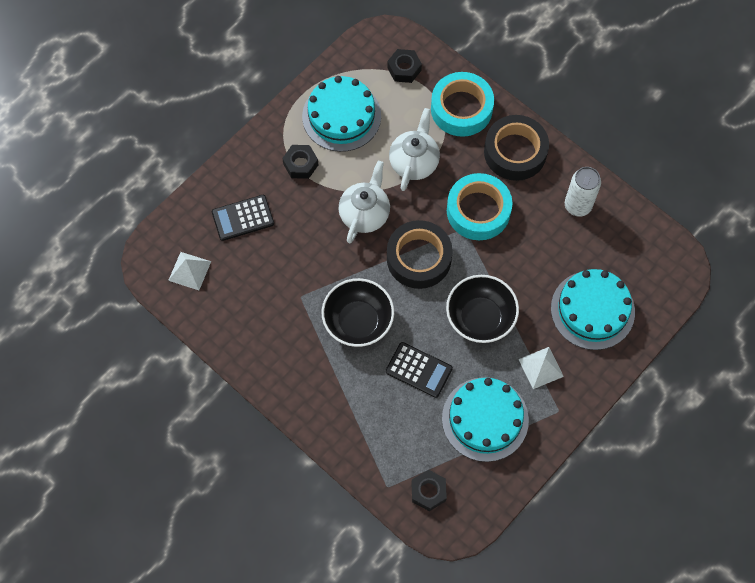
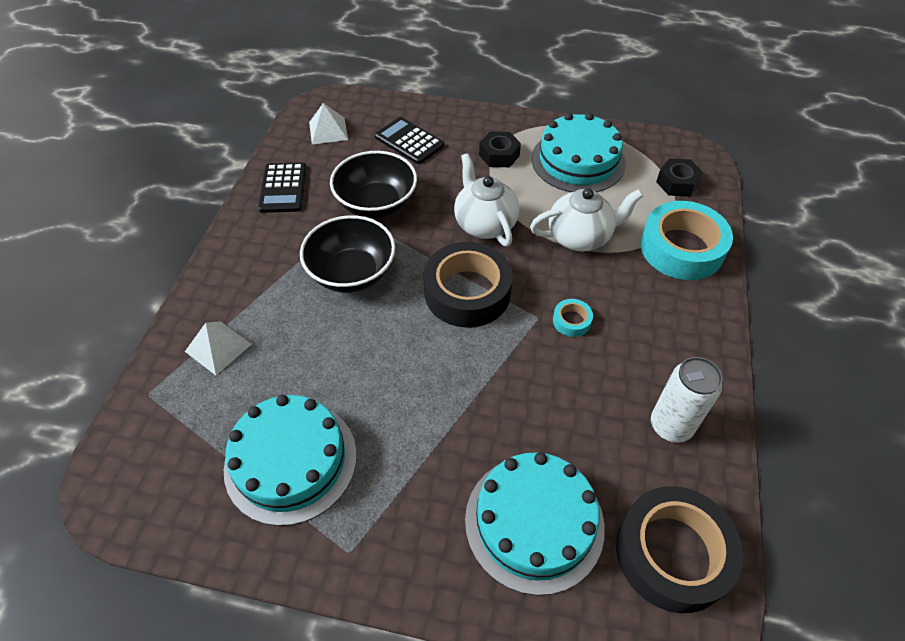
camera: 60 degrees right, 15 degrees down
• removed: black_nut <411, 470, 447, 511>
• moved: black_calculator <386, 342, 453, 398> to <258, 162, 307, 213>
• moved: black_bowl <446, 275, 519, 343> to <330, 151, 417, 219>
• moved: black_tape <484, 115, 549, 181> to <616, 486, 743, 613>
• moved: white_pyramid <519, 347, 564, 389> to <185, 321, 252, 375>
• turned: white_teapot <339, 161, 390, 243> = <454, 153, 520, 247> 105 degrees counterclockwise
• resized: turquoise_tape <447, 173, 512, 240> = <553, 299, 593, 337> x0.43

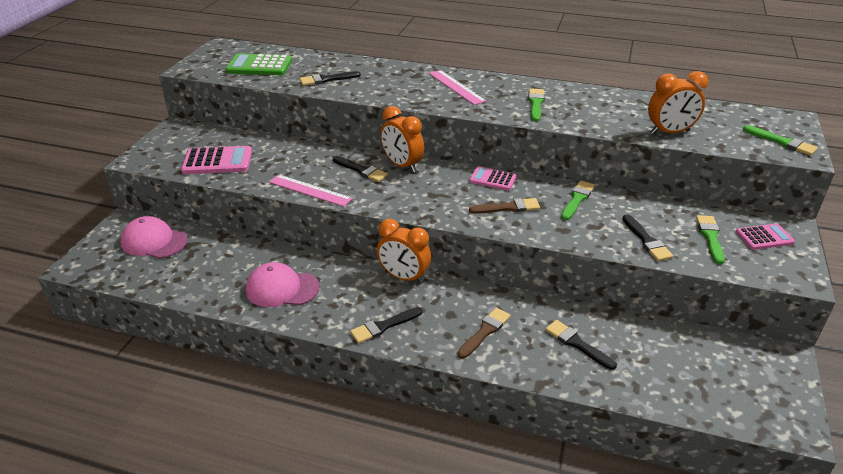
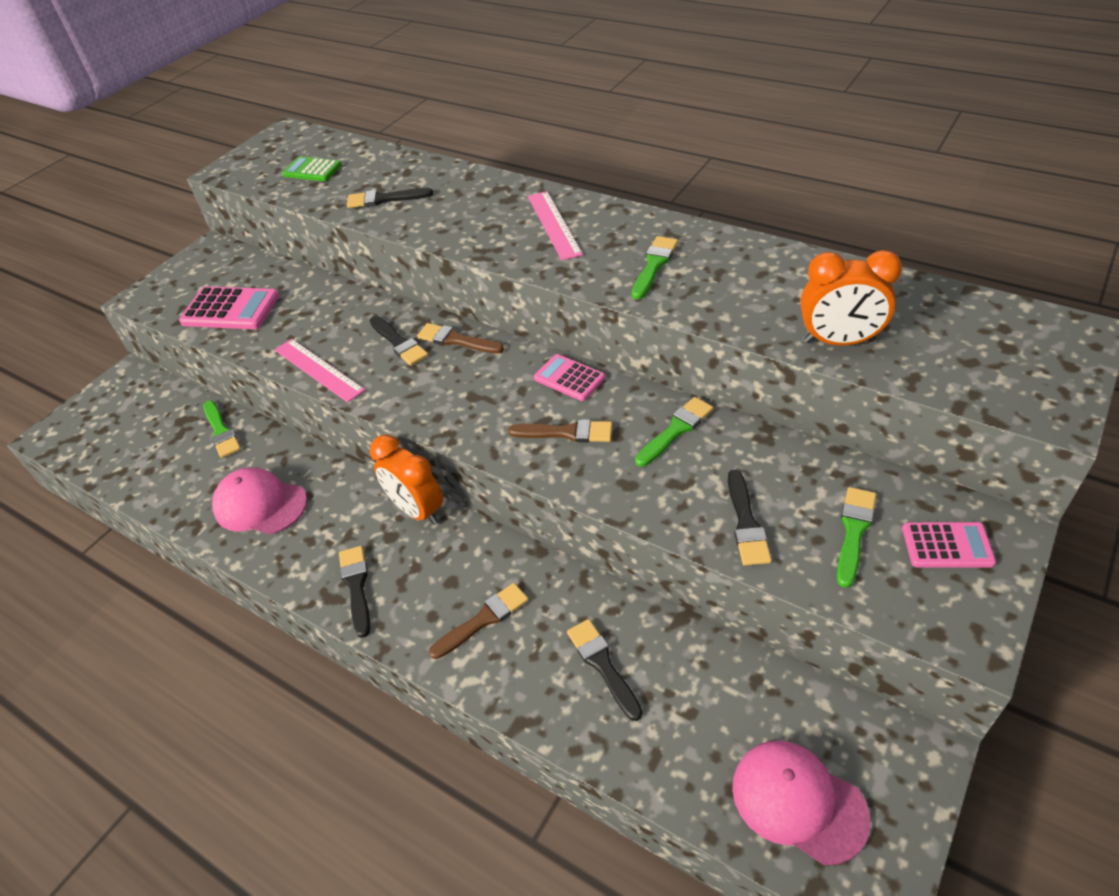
camera: 20 degrees right, 10 degrees up
• moved: pink_cap <121, 216, 188, 258> to <732, 741, 870, 865>
• moved: green_brush <743, 125, 818, 155> to <203, 401, 241, 458>
• replaced: orange_clock <381, 106, 424, 173> to brown_brush <417, 323, 504, 354>
• turned: black_brush <350, 307, 422, 343> = <339, 546, 370, 638> 90 degrees clockwise
• resized: green_calculator <226, 53, 292, 75> = <282, 157, 342, 181> x0.63

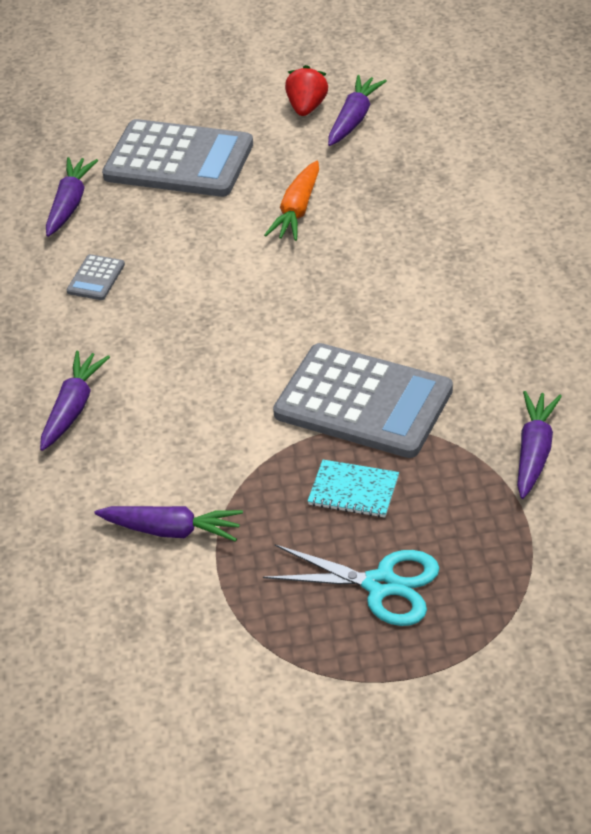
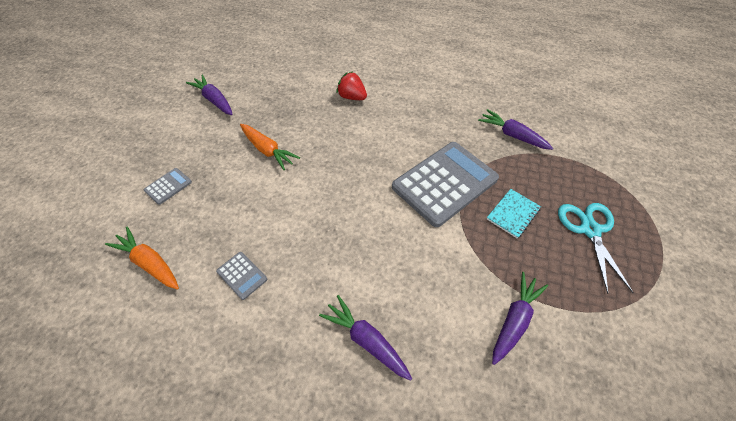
camera: 70 degrees left, 10 degrees up
• moved: red_strawberry <285, 65, 328, 116> to <336, 72, 367, 100>
• recoloured: purple_carrot <46, 157, 98, 237> to orange_carrot <105, 227, 179, 290>
• turned: turquoise_scissors <263, 545, 440, 626> = <558, 203, 634, 294> 45 degrees counterclockwise
• resized: grey_calculator <102, 119, 253, 197> = <143, 168, 192, 205> x0.41

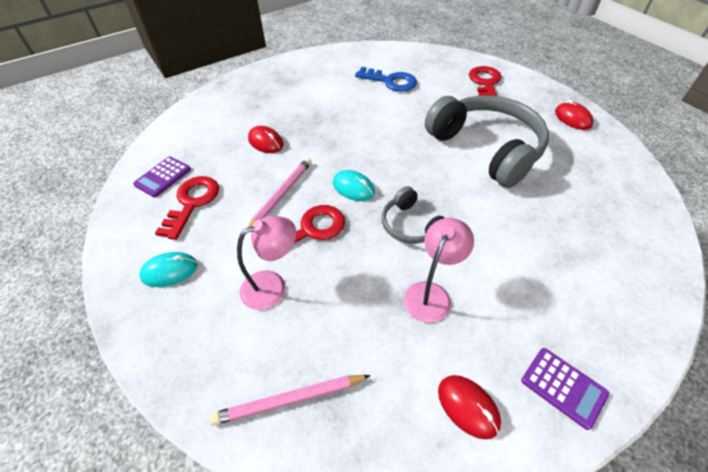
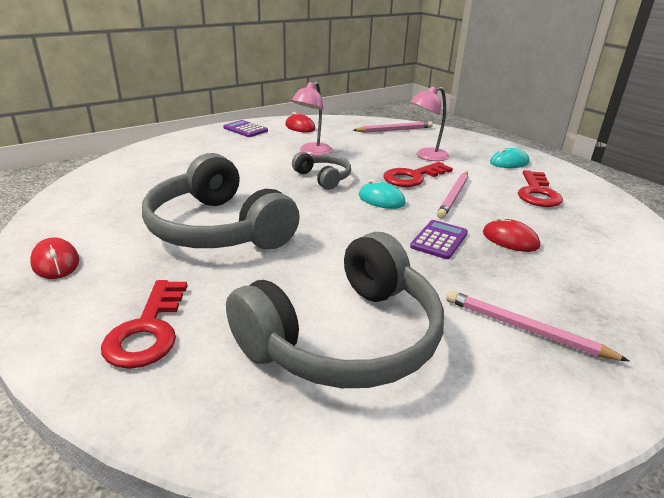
camera: 175 degrees right, 20 degrees down
• added: pink_pencil <446, 290, 630, 362>
• moved: purple_calculator <133, 157, 191, 197> to <410, 220, 468, 259>
• replaced: blue_key <355, 67, 417, 92> to grey_headphones <226, 232, 444, 388>

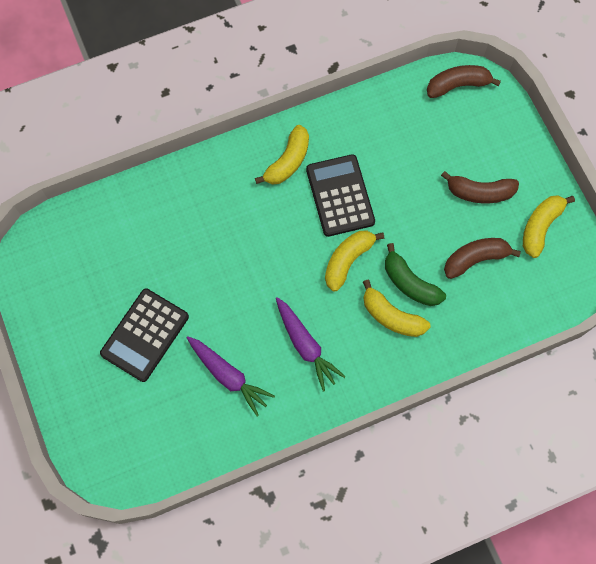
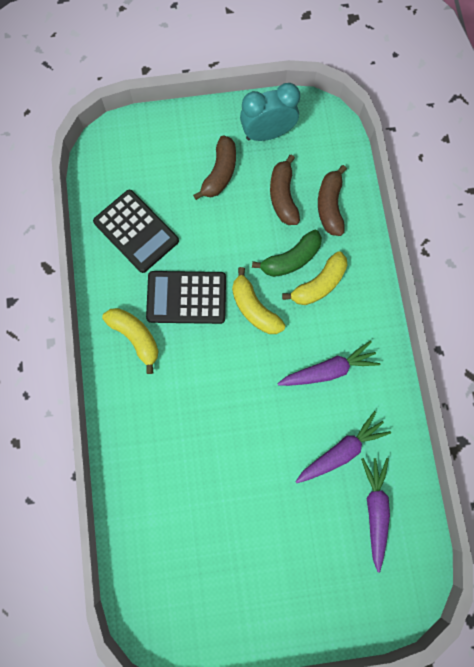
camera: 75 degrees left, 5 degrees up
• added: purple_carrot <361, 458, 390, 572>
• moved: black_calculator <100, 288, 189, 382> to <93, 190, 179, 273>
• moved: brown_banana <427, 65, 501, 98> to <318, 165, 347, 236>
• replaced: yellow_banana <523, 195, 575, 258> to turquoise_clock <240, 83, 300, 141>

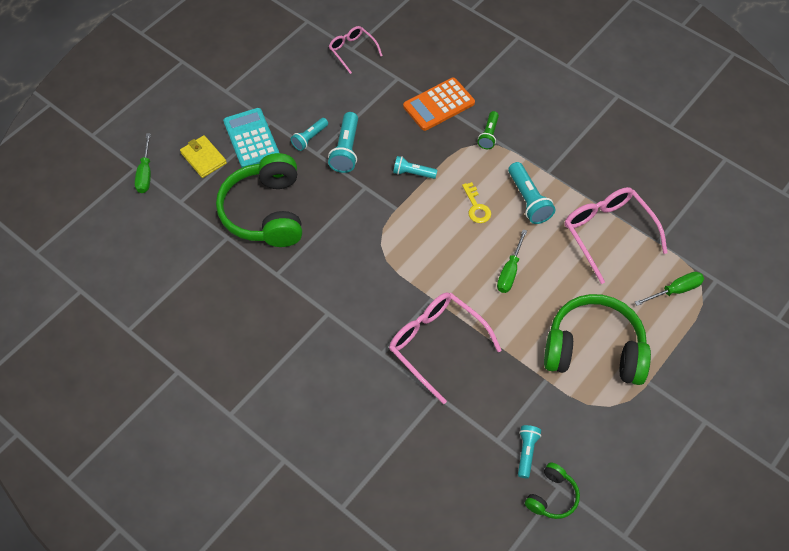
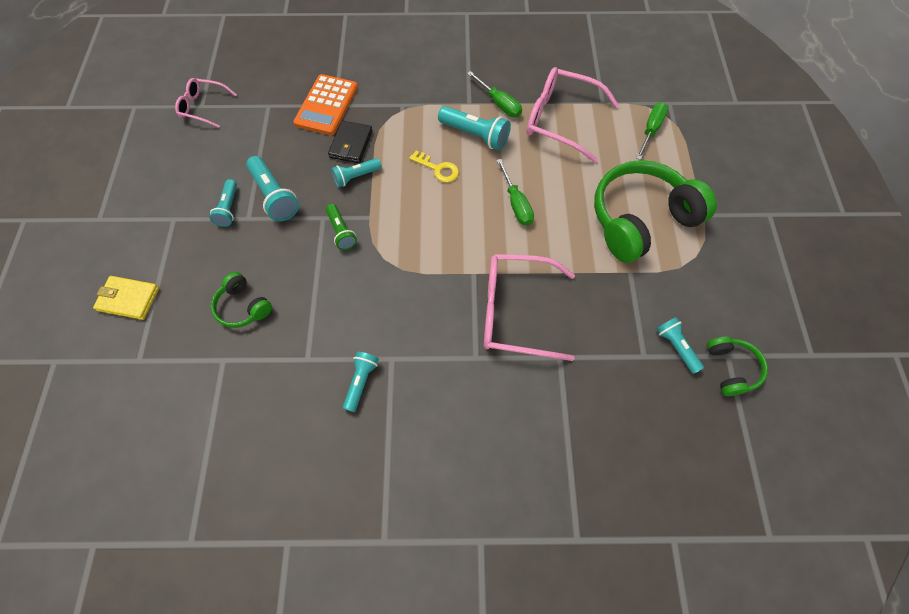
camera: 40 degrees left, 5 degrees up
• removed: turquoise_calculator <223, 108, 279, 168>
• added: black_wallet <328, 121, 373, 163>
• added: turquoise_flashlight <343, 352, 379, 412>
• moved: green_screwdriver <135, 133, 151, 193> to <467, 71, 522, 117>
• moved: green_flashlight <478, 111, 499, 149> to <326, 204, 357, 250>
• resized: green_headphones <216, 153, 302, 247> = <211, 272, 272, 328> x0.48

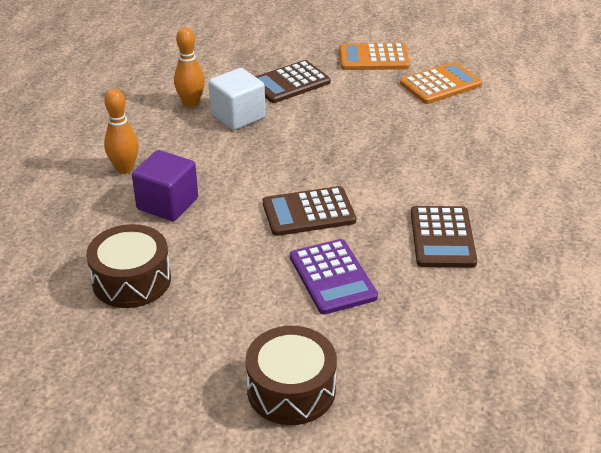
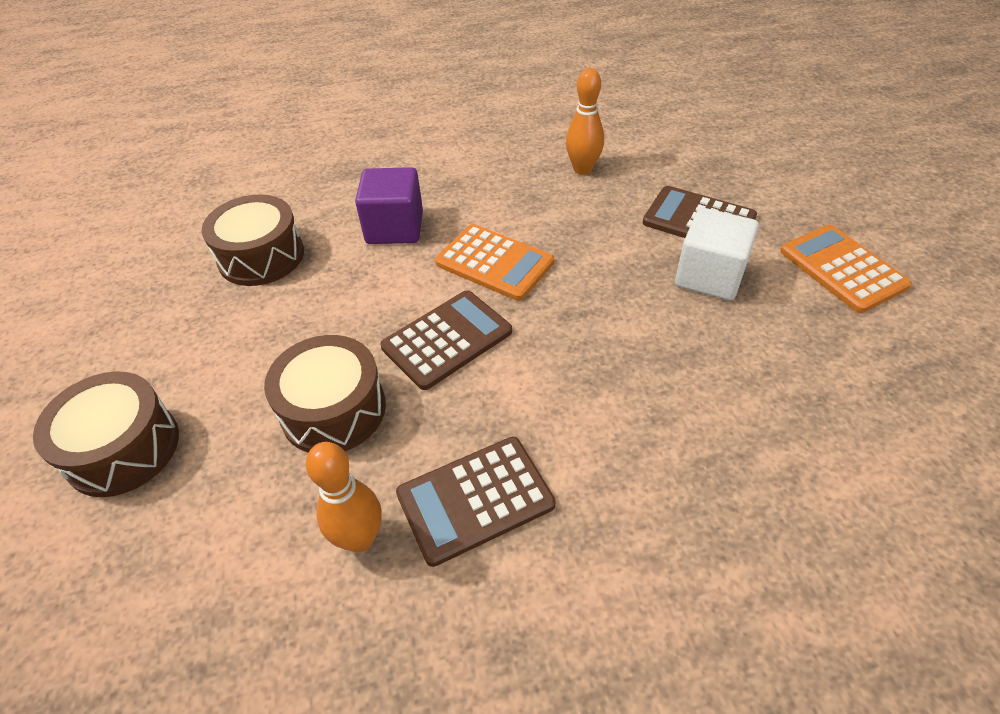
camera: 65 degrees right, 10 degrees up
• moved: orange_bowling_pin <104, 88, 139, 174> to <306, 442, 382, 552>
• moved: white_cube <209, 68, 265, 130> to <675, 208, 759, 300>
• moved: orange_calculator <400, 62, 482, 104> to <435, 224, 554, 301>
• replaced: purple_calculator <290, 239, 378, 314> to brown_drum <264, 335, 386, 453>
• turned: brown_calculator <263, 186, 356, 236> = <380, 290, 512, 390> 90 degrees clockwise

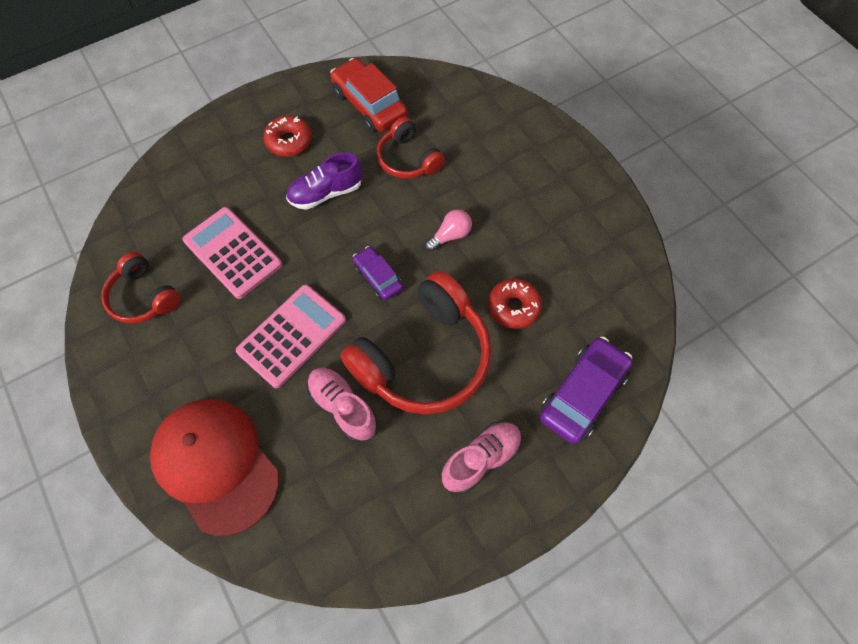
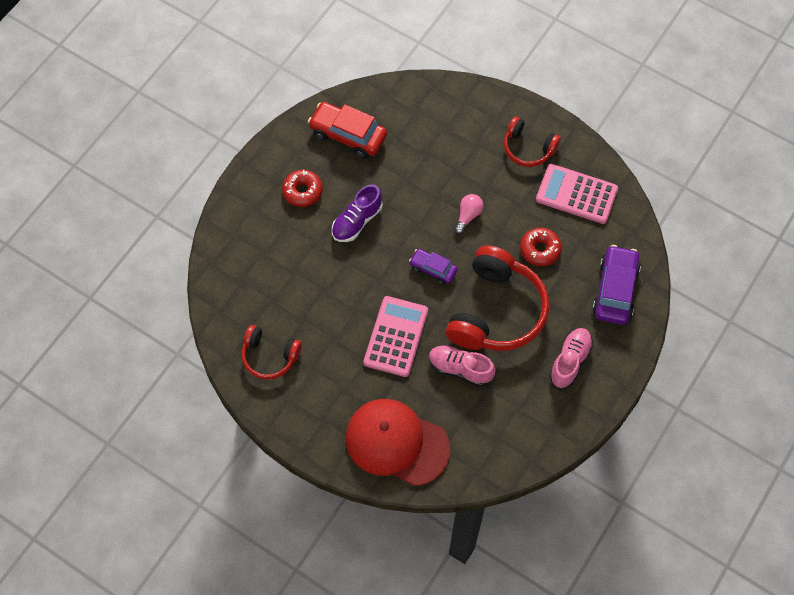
camera: 25 degrees left, 0 degrees up
• moved: pink_calculator <182, 207, 282, 299> to <536, 164, 618, 224>
• moved: red_headphones <377, 117, 445, 179> to <504, 117, 561, 167>

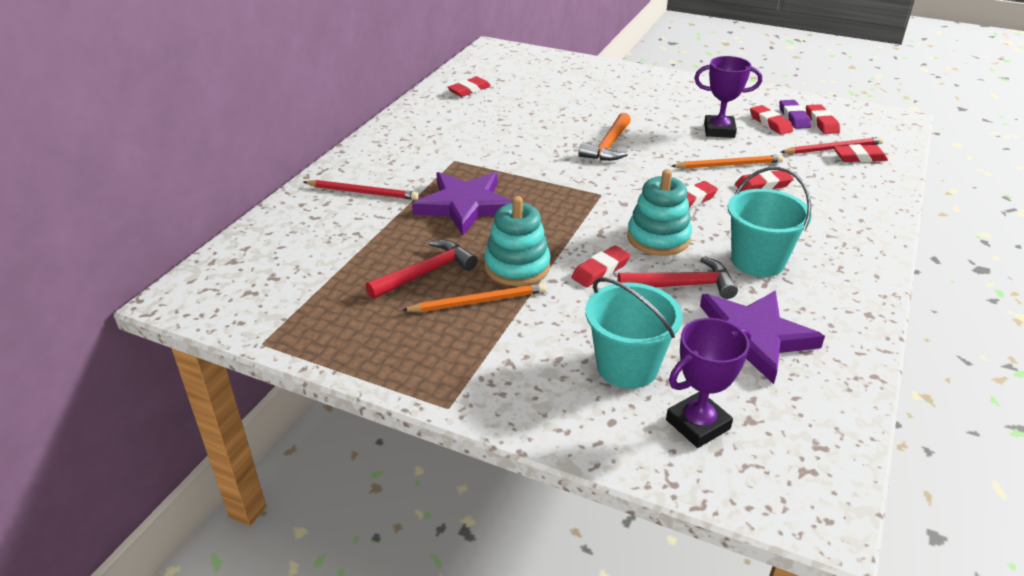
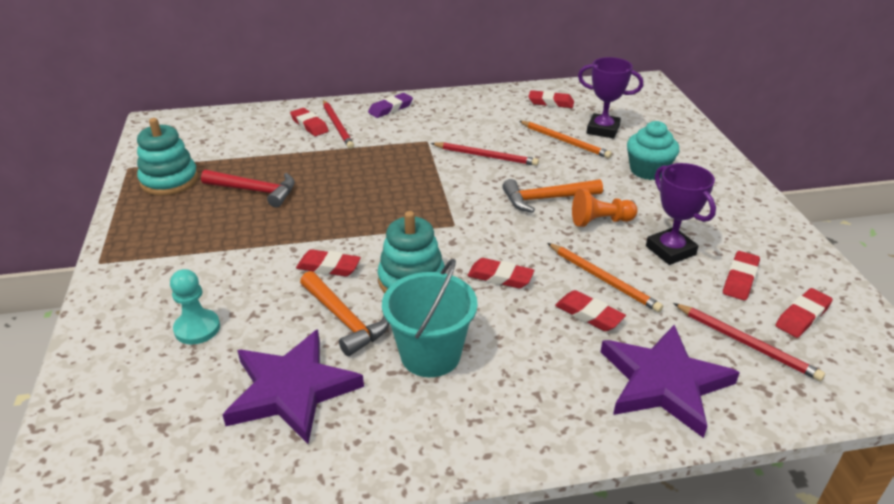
camera: 55 degrees right, 0 degrees up
• added: red_pencil <431, 142, 539, 166>
• added: orange_pawn <572, 189, 638, 227>
• added: turquoise_cupcake <627, 121, 679, 180>
• moved: orange_pencil <401, 283, 546, 312> to <519, 121, 612, 159>
• moved: purple_star <412, 172, 513, 236> to <601, 325, 740, 438>
• moved: turquoise_stacking_toy <484, 196, 551, 286> to <137, 118, 198, 196>
• moved: purple_trophy <666, 318, 751, 448> to <578, 57, 643, 139>
• moved: purple_eraser <779, 100, 811, 129> to <368, 93, 413, 118>
• moved: red_eraser <834, 144, 888, 162> to <290, 108, 329, 136>
• replaced: turquoise_bucket <585, 277, 683, 389> to turquoise_pawn <170, 269, 220, 344>
• recoloured: red_hammer <617, 257, 738, 299> to orange_hammer <300, 271, 389, 356>

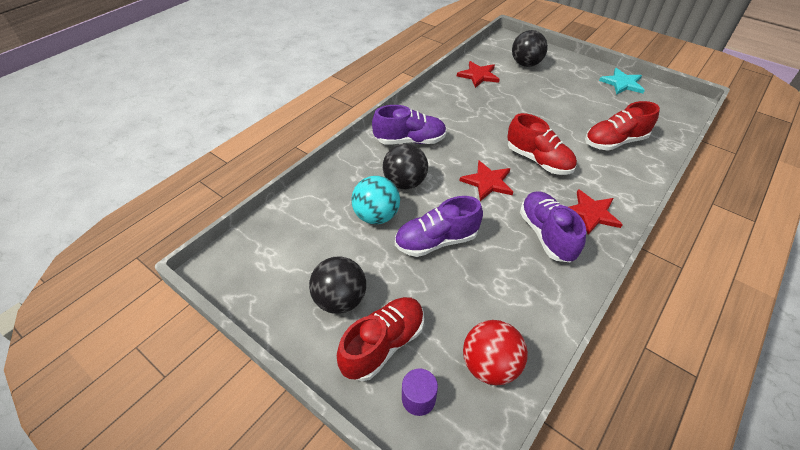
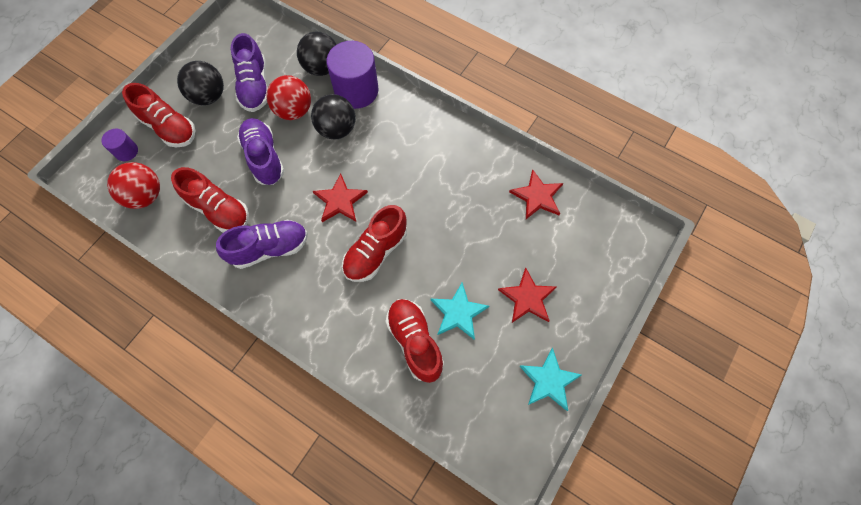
camera: 85 degrees right, 20 degrees up
• added: red_shoe <171, 167, 249, 232>
• added: purple_cylinder <326, 41, 378, 109>
• added: turquoise_star <430, 282, 489, 340>
• moved: purple_shoe <372, 105, 447, 144> to <231, 33, 268, 112>
• moved: black_ball <512, 30, 548, 67> to <297, 31, 337, 76>
• moved: red_star <569, 189, 623, 235> to <498, 268, 556, 323>
• recoloured: turquoise_ball <351, 176, 400, 225> to red_ball <266, 75, 311, 120>

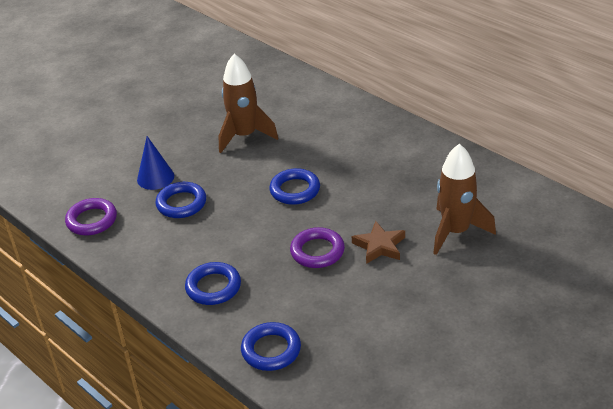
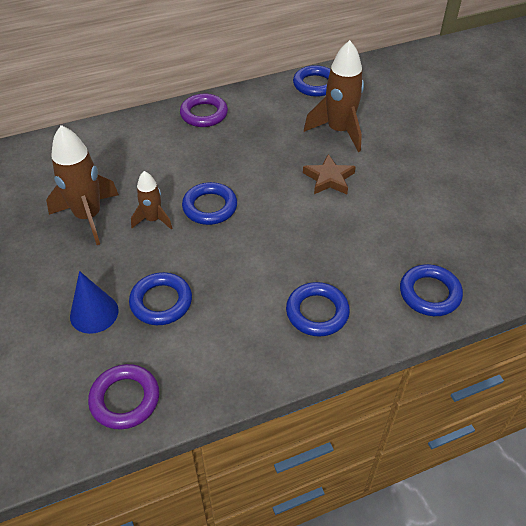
camera: 70 degrees left, 10 degrees up
• added: brown_rocket <131, 171, 172, 230>
• added: blue_ring <293, 65, 330, 97>
• moved: purple_ring <290, 227, 345, 268> to <180, 94, 228, 127>

